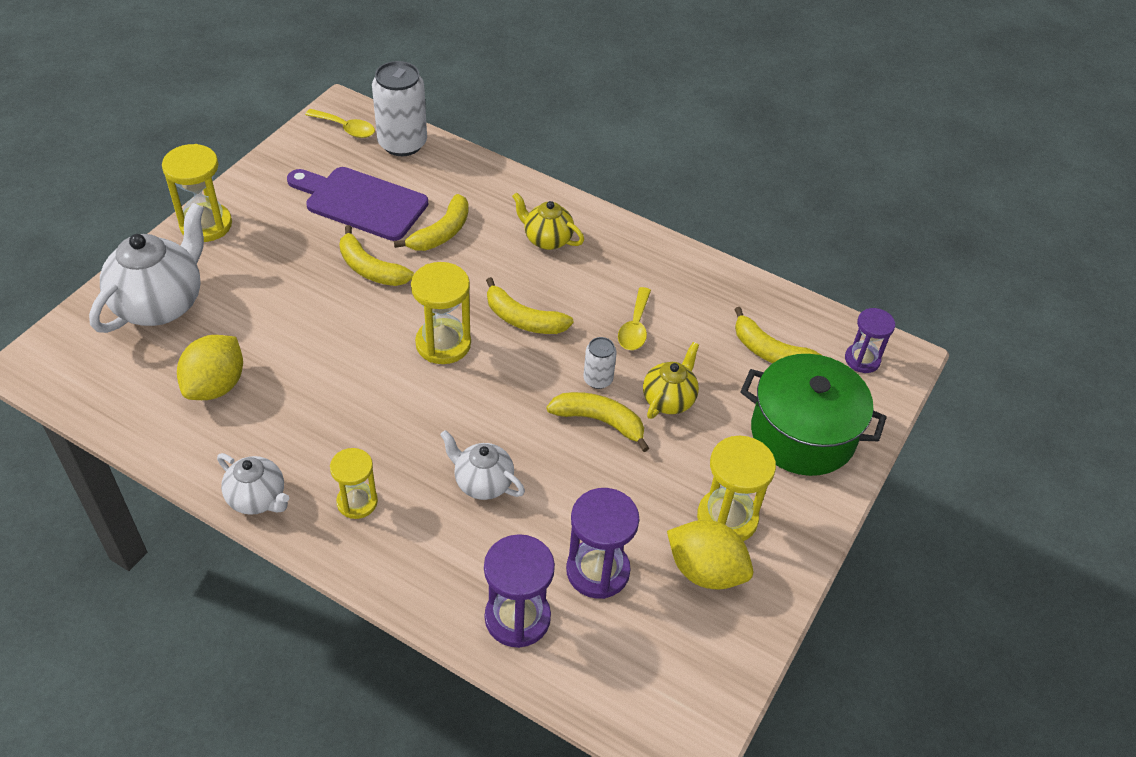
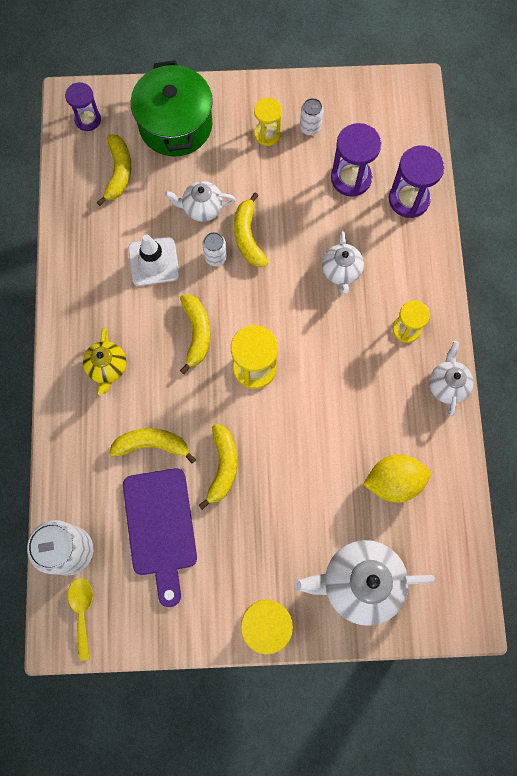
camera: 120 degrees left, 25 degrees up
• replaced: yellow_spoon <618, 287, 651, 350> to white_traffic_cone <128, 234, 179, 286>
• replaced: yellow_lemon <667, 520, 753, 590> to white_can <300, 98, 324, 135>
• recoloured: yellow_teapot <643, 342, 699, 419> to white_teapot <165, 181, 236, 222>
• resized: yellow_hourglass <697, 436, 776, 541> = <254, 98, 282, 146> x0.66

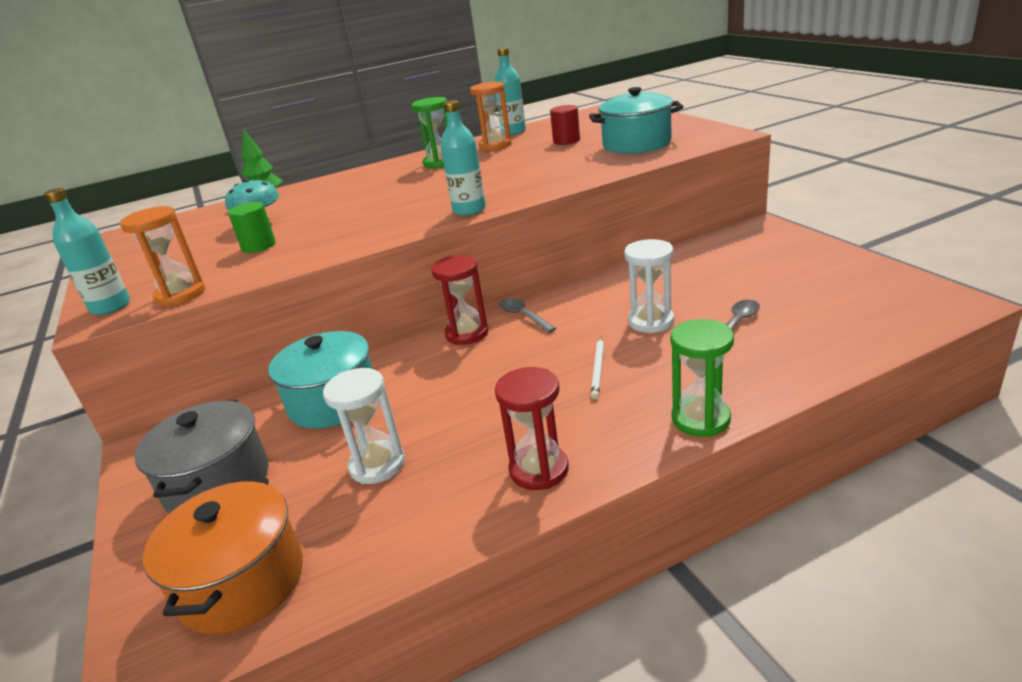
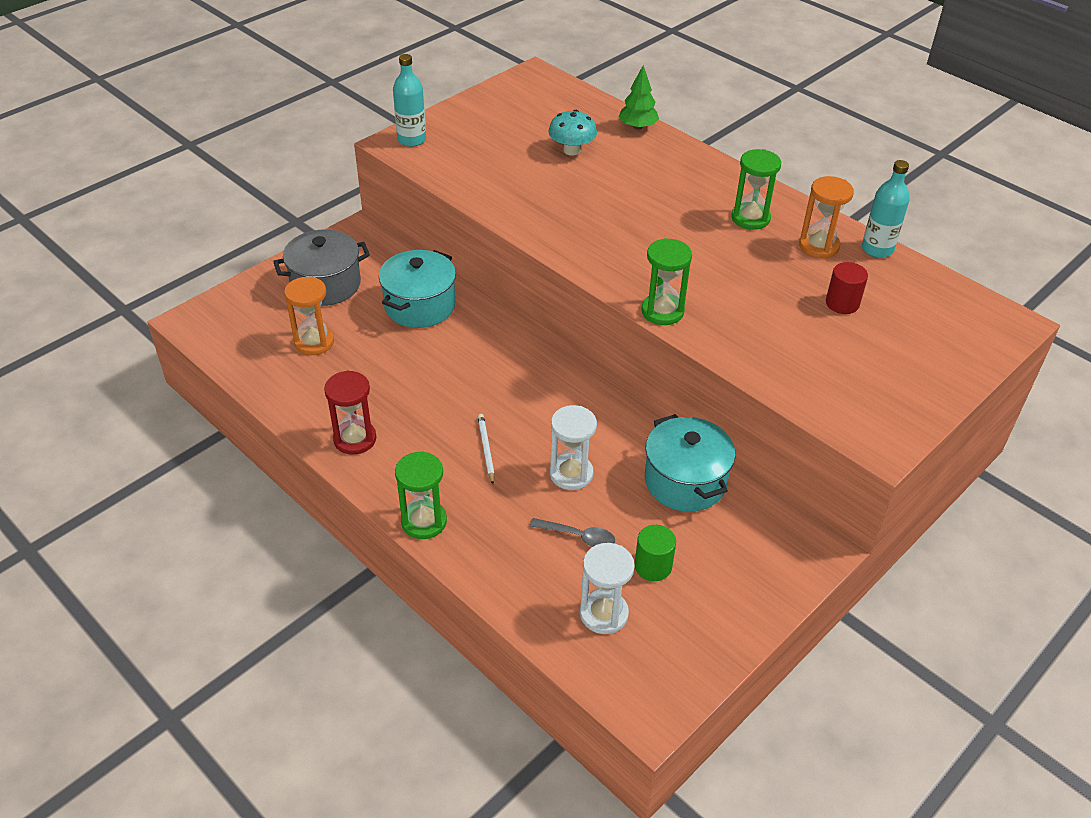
camera: 65 degrees right, 15 degrees up
• removed: orange_pot <143, 478, 303, 634>
• removed: red_hourglass <431, 255, 489, 345>
• removed: turquoise_bottle <441, 100, 486, 216>
• removed: grey_spoon <500, 298, 556, 333>
• added: green_hourglass <641, 238, 692, 325>
• moved: orange_hourglass <120, 206, 205, 307> to <284, 277, 334, 355>
• moved: green_cylinder <228, 202, 276, 253> to <635, 525, 676, 581>
• moved: white_hourglass <323, 368, 405, 484> to <580, 543, 635, 634>
• moved: turquoise_pot <589, 87, 683, 154> to <645, 414, 735, 512>
• turned: white_pencil <591, 336, 604, 399> = <478, 414, 495, 484> 90 degrees clockwise

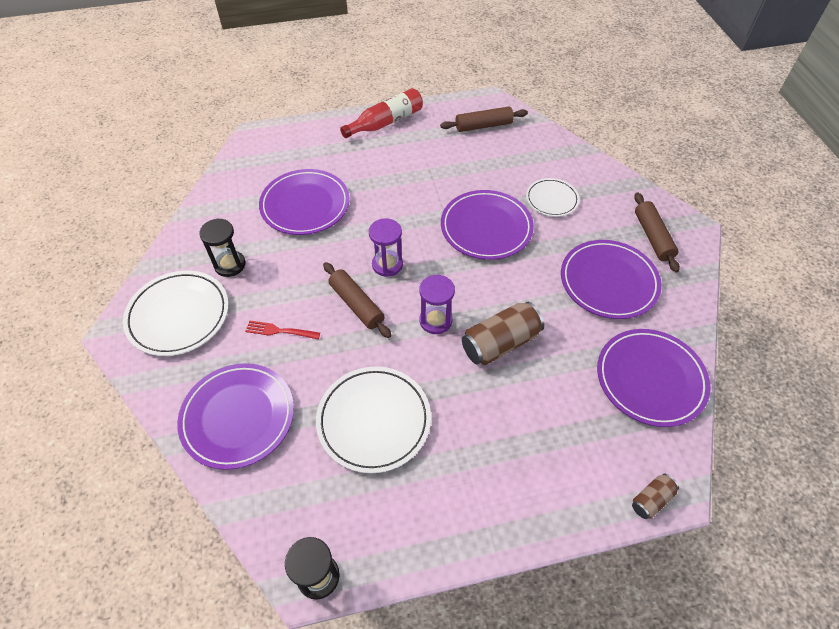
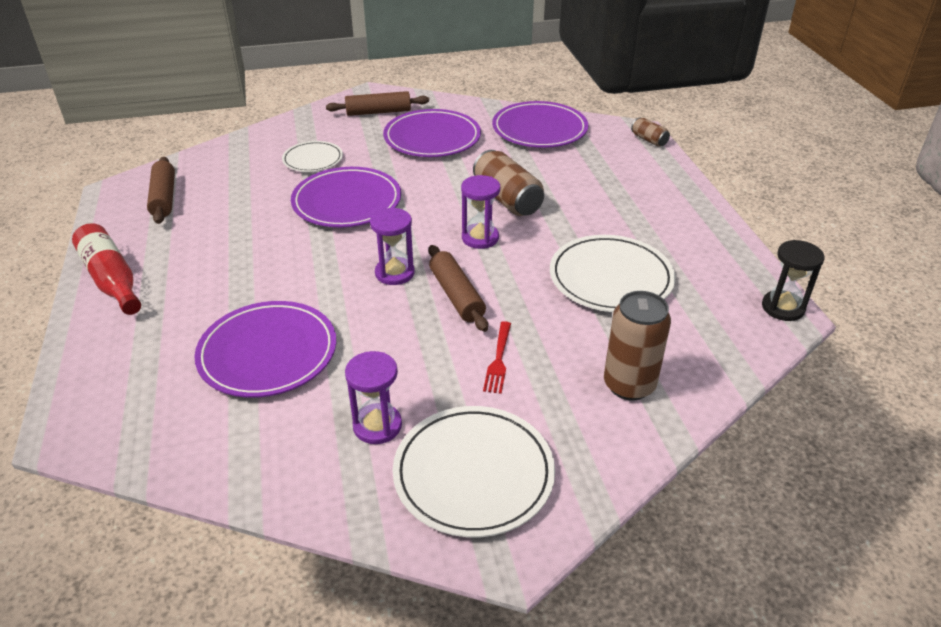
camera: 90 degrees left, 15 degrees down
• replaced: purple_plate <177, 363, 294, 470> to brown_can <604, 291, 671, 401>
• recoloured: black_hourglass <199, 218, 246, 277> to purple_hourglass <345, 351, 402, 444>
• turned: brown_rolling_pin <323, 262, 391, 338> = <429, 245, 488, 332> 75 degrees counterclockwise

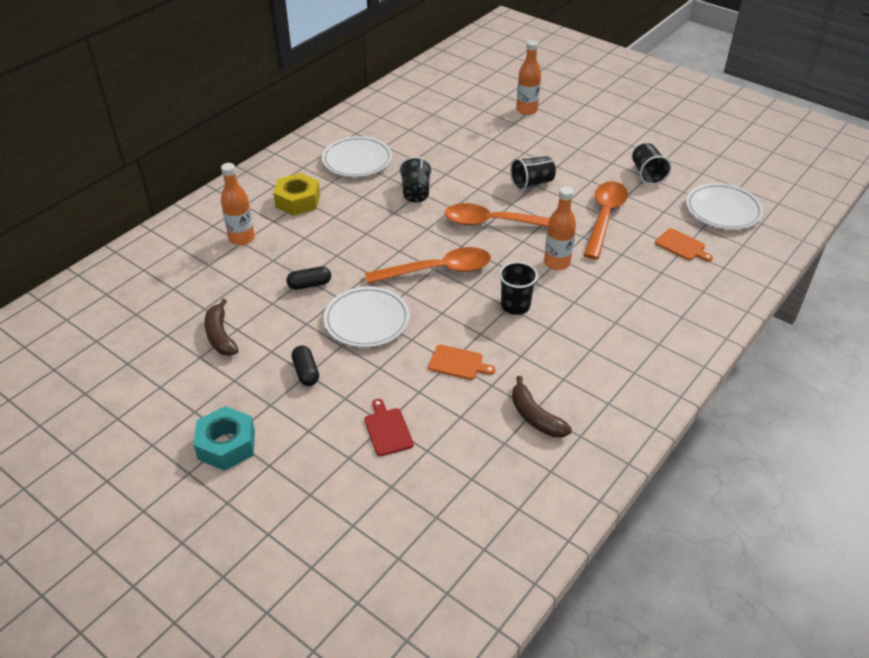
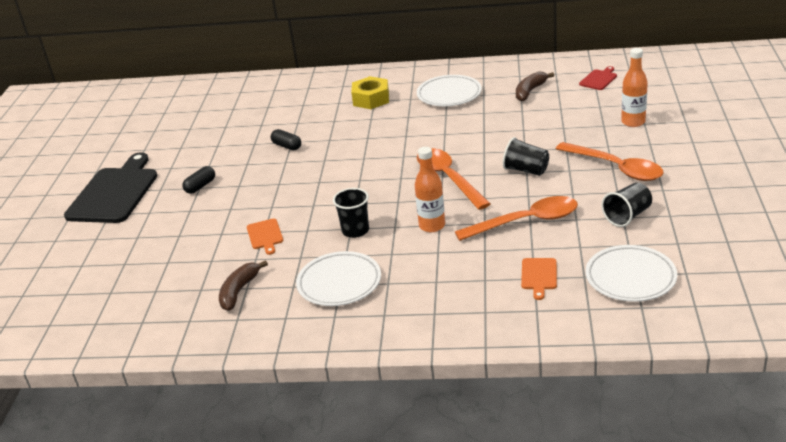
camera: 60 degrees right, 10 degrees down
• removed: orange_bottle <221, 163, 255, 245>
• removed: black_cup <399, 157, 432, 203>
• moved: brown_banana <204, 299, 239, 356> to <516, 72, 554, 102>
• moved: white_plate <324, 286, 410, 347> to <296, 251, 381, 306>
• moved: red_cutting_board <364, 399, 414, 456> to <579, 66, 617, 90>
• moved: orange_spoon <365, 247, 491, 284> to <556, 142, 663, 181>
• replaced: turquoise_nut <194, 406, 255, 471> to black_cutting_board <64, 152, 157, 223>

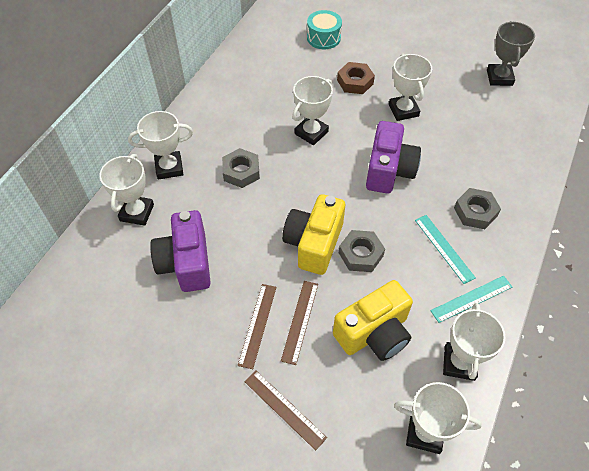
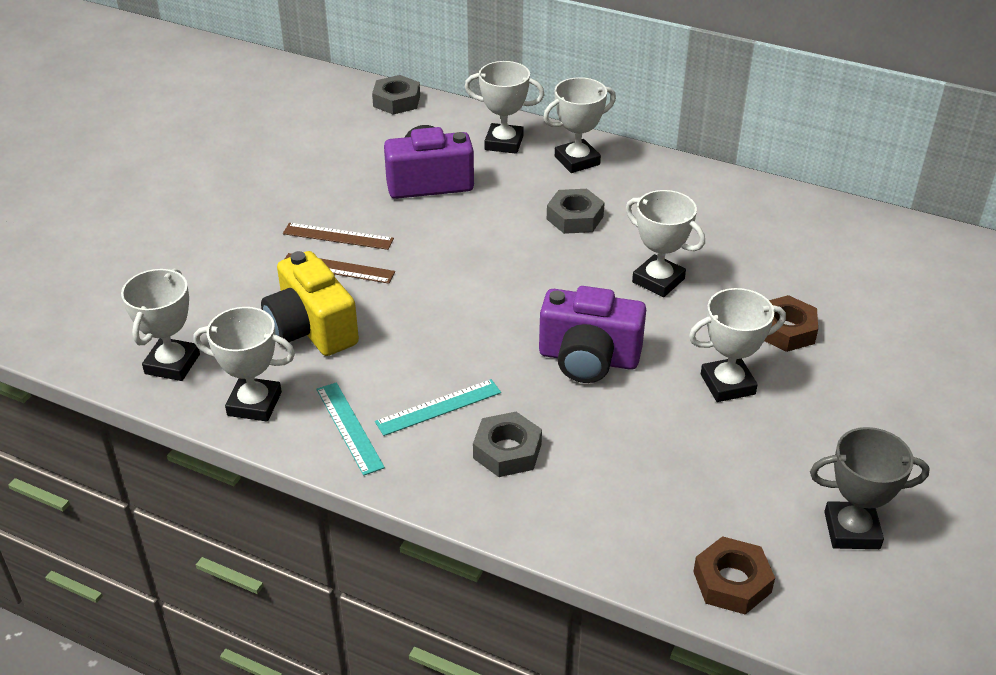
camera: 90 degrees right, 15 degrees down
• removed: brown_ruler <244, 371, 327, 450>
• removed: yellow_camera <282, 194, 345, 275>
• removed: turquoise_drum <307, 10, 342, 49>
• added: brown_nut <693, 536, 775, 615>
• moved: grey_nut <339, 230, 385, 272> to <372, 75, 420, 115>
• turned: white_trophy <128, 111, 193, 180> = <543, 77, 616, 173> 75 degrees clockwise

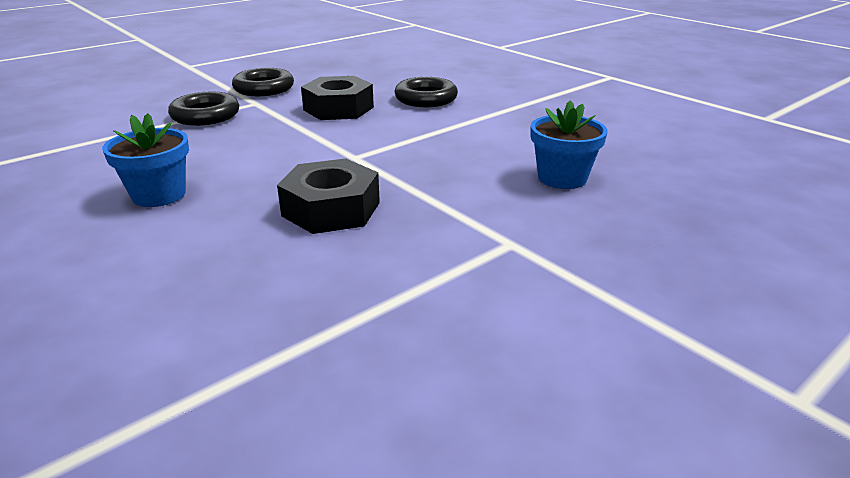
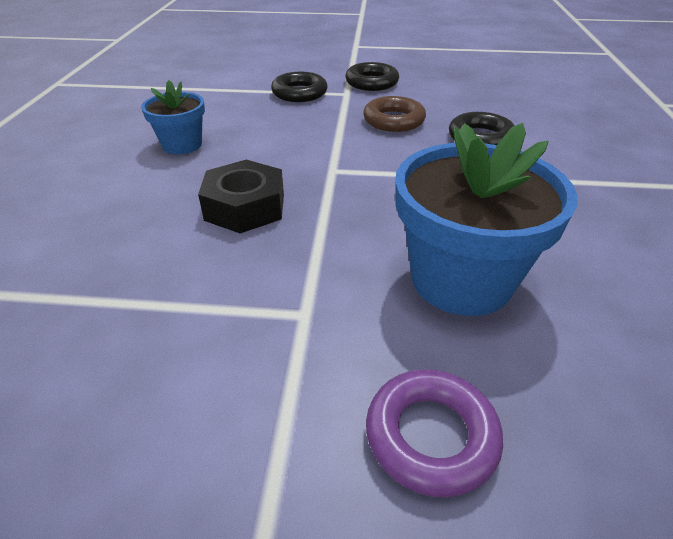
camera: 45 degrees right, 10 degrees up
• added: purple_ring <366, 369, 503, 497>
• replaced: black_nut <301, 76, 374, 120> to brown_ring <363, 96, 426, 132>
• resized: blue_flower_pot <531, 100, 608, 189> = <395, 123, 577, 316> x1.80

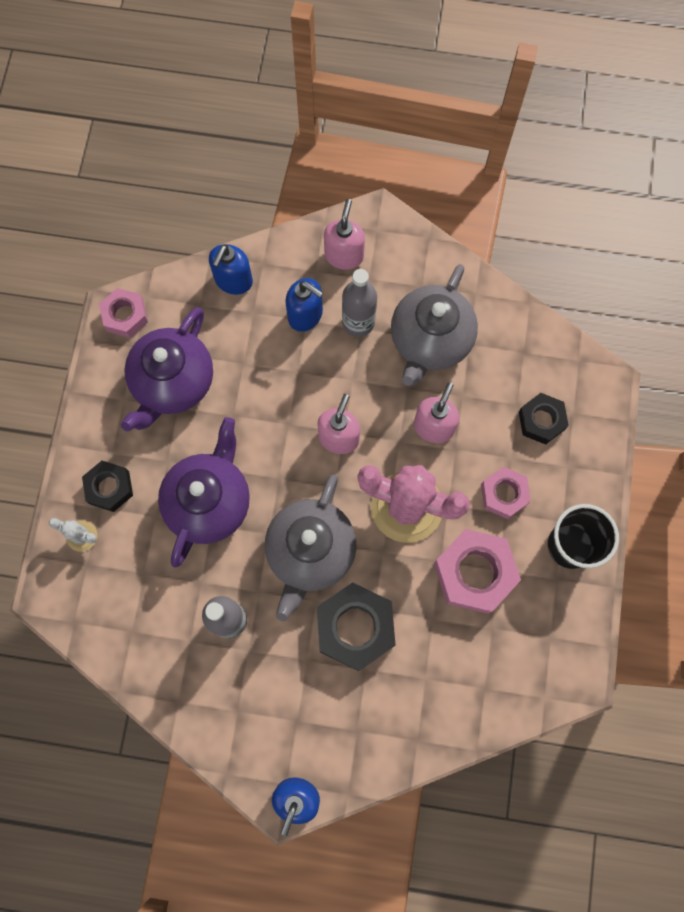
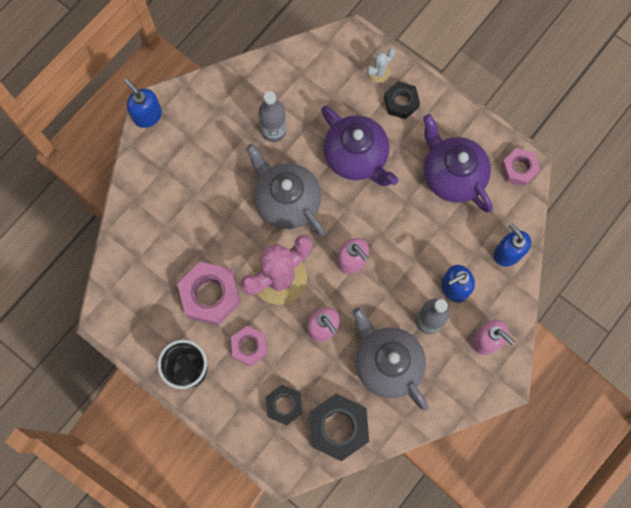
camera: 120 degrees right, 0 degrees up
• moved: black_nut <317, 582, 396, 671> to <309, 393, 369, 461>

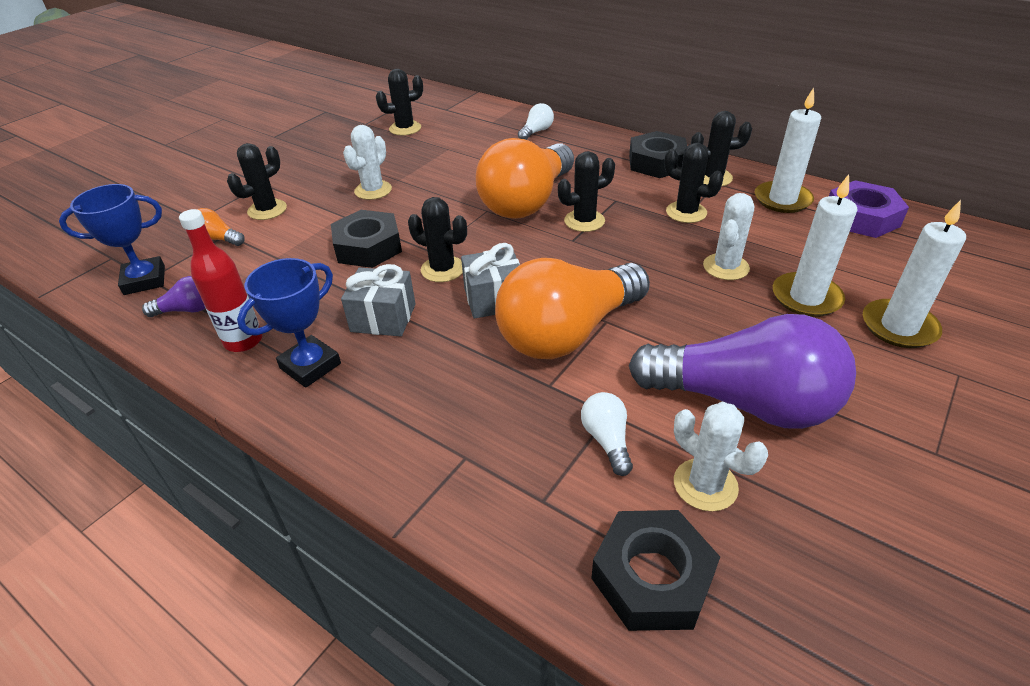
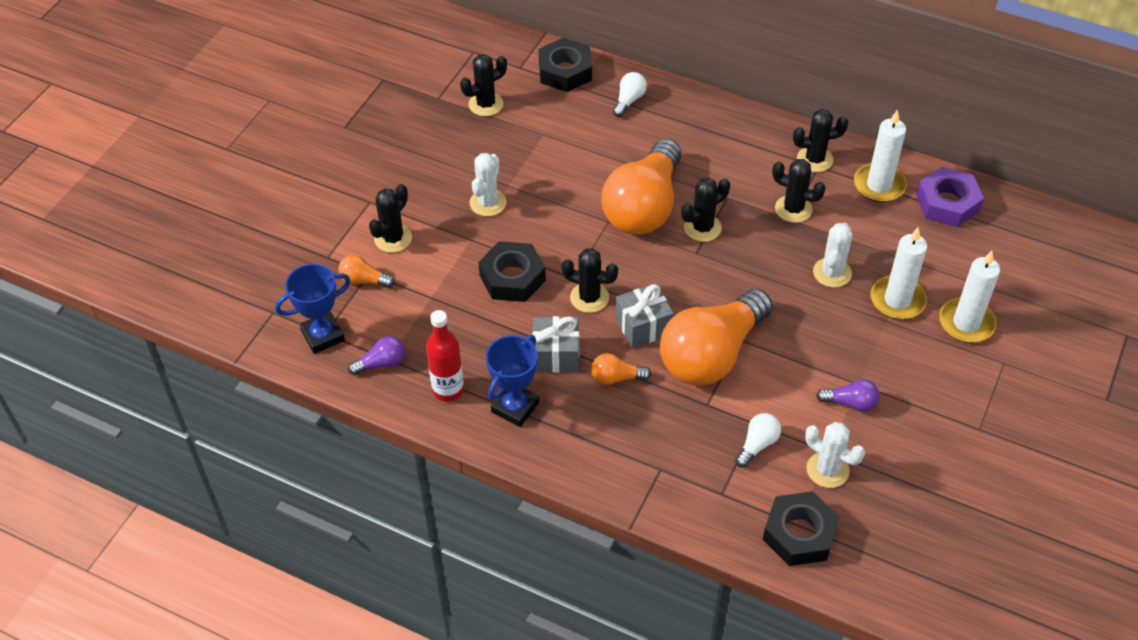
camera: 10 degrees left, 10 degrees up
• added: orange_light_bulb <591, 353, 652, 385>
• moved: black_nut <629, 131, 687, 178> to <538, 38, 592, 92>
• turned: white_light_bulb <581, 392, 633, 476> = <735, 413, 781, 468> 60 degrees clockwise
• resized: purple_light_bulb <629, 314, 856, 429> = <816, 379, 880, 412> x0.41

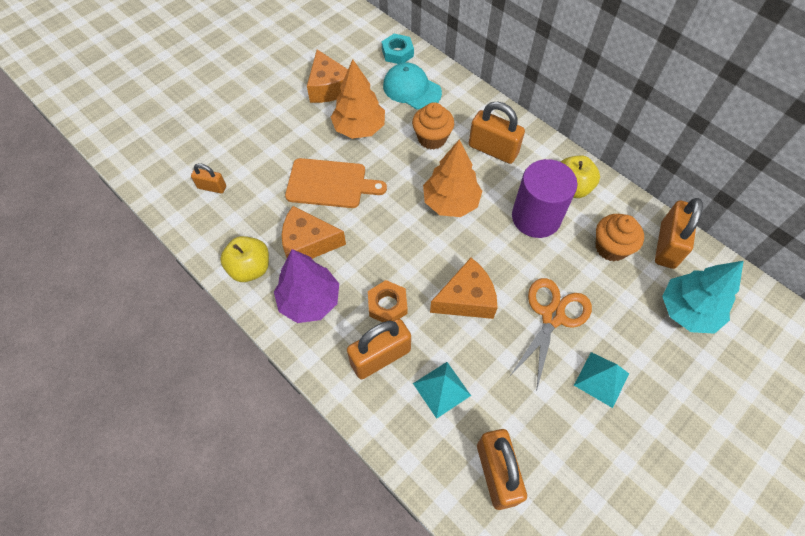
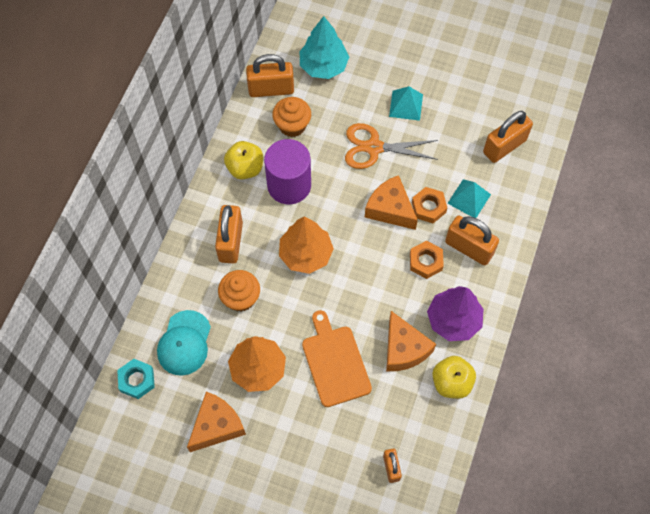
camera: 115 degrees left, 5 degrees up
• added: orange_nut <412, 187, 447, 223>

